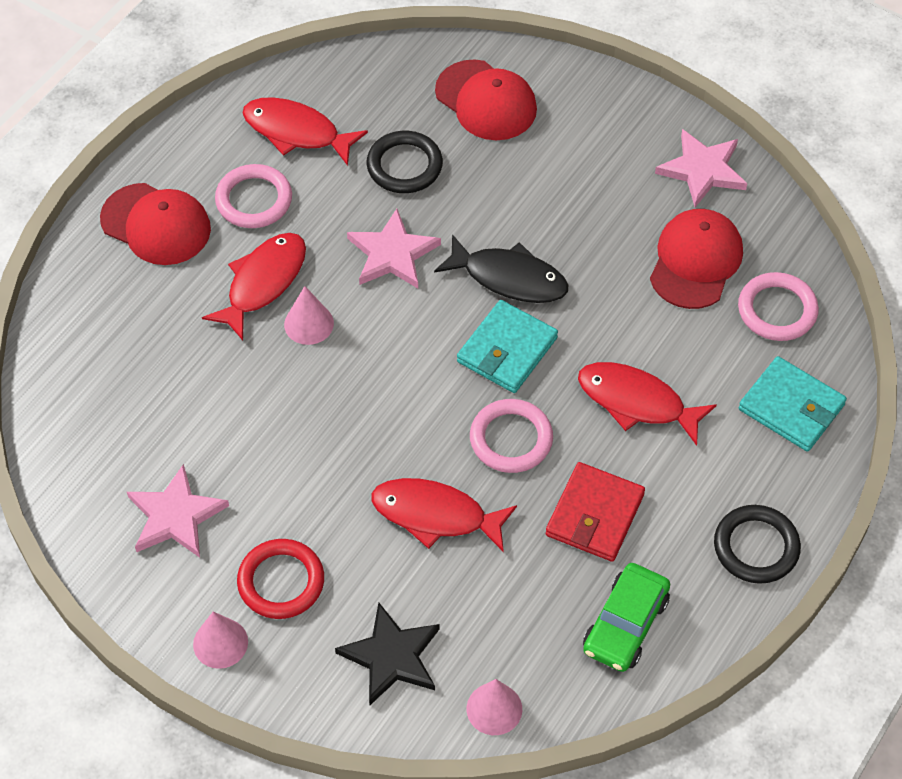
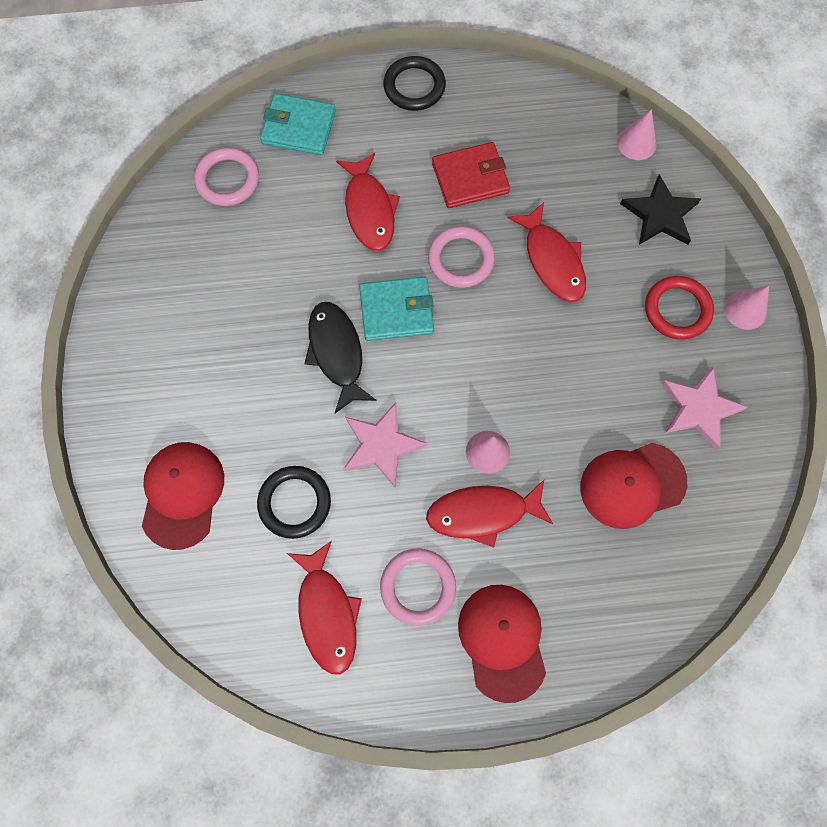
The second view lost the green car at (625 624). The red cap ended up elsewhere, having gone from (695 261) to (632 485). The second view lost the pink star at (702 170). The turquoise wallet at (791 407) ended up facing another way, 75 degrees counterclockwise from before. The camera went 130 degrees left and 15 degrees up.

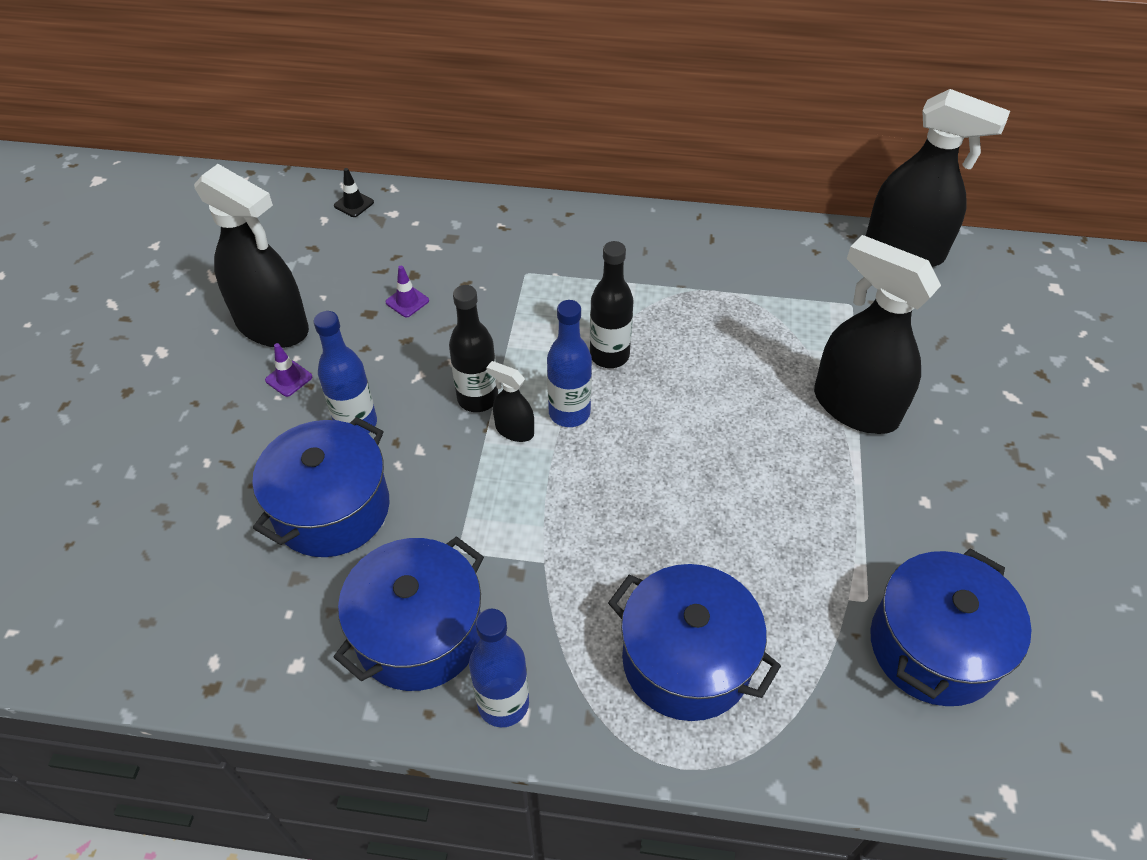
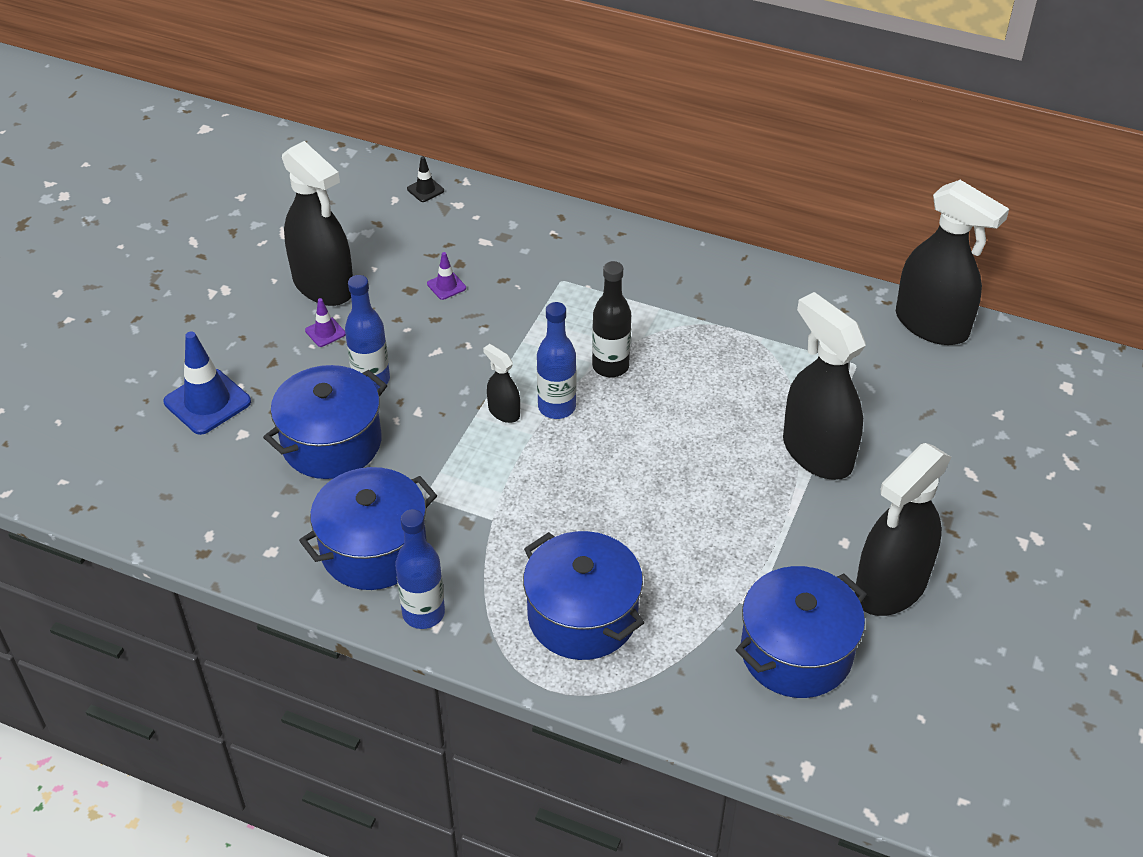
The second view lost the black bottle at (477 398). The second view gained the blue traffic cone at (207 402). The second view gained the black spray bottle at (890 587). The camera went 15 degrees right and 5 degrees down.

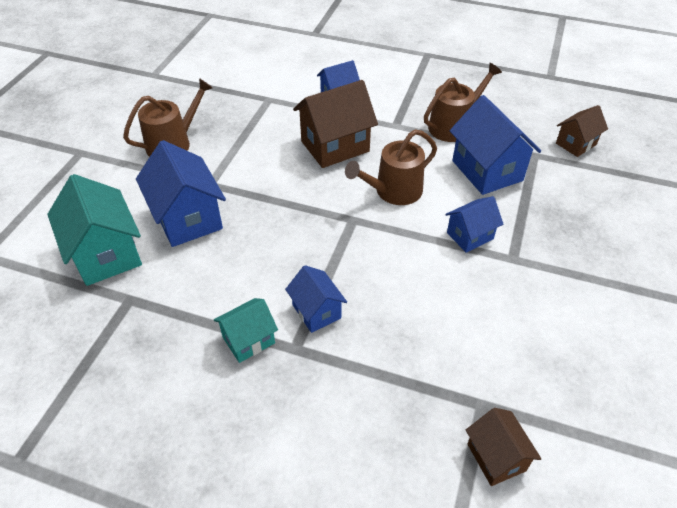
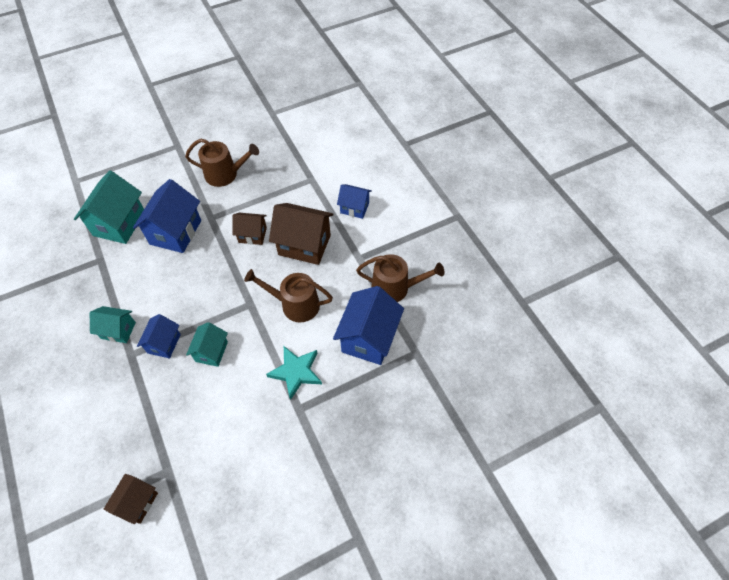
Where the blue house stood at (470 236), the turquoise star came to stand at (296 372). The brown house ended up elsewhere, having gone from (576 144) to (252 235). The second view gained the turquoise house at (211 351). The camera went 45 degrees right and 10 degrees up.

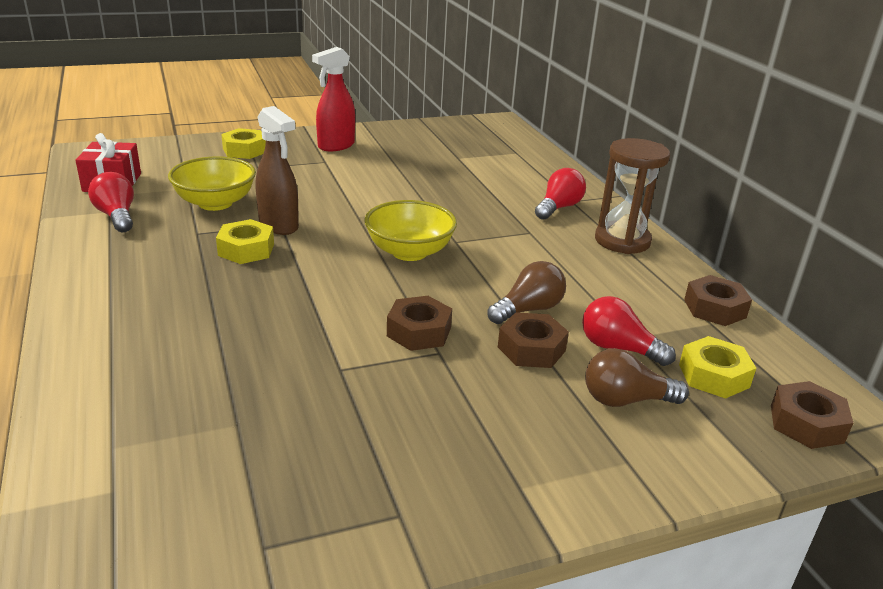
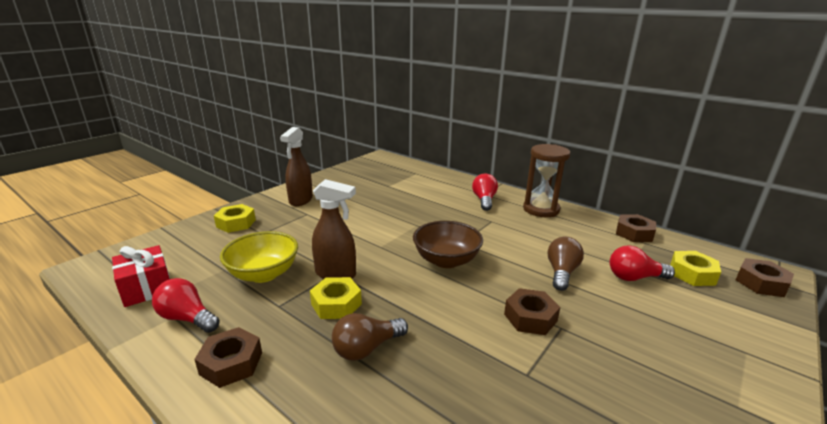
What was the red spray bottle at (336 146) turned into the brown spray bottle at (300 200). What was the yellow bowl at (409 252) turned into the brown bowl at (446 260). The brown nut ended up elsewhere, having gone from (531 349) to (231 363). The brown light bulb ended up elsewhere, having gone from (625 400) to (366 348). The camera went 30 degrees left and 5 degrees down.

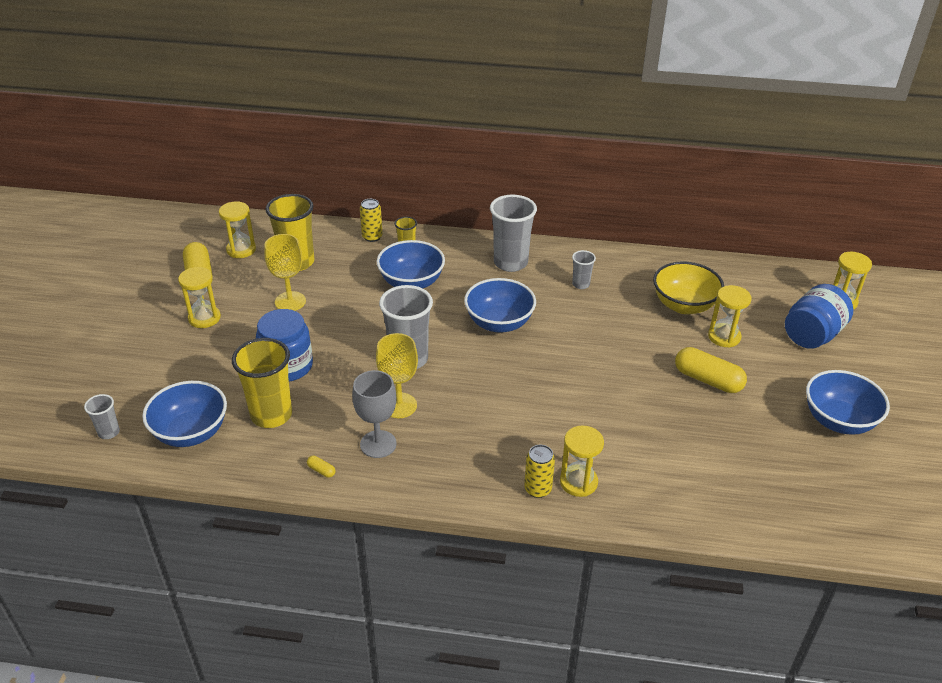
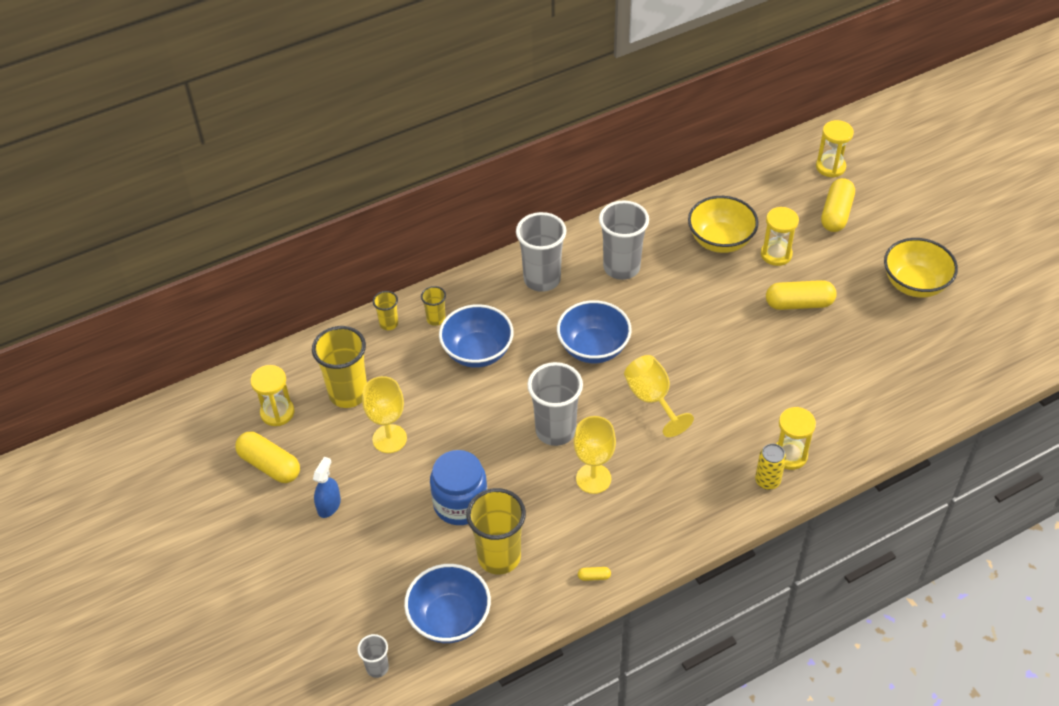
Where the yellow hourglass stood at (204 318), the blue spray bottle came to stand at (329 505). The second view lost the grey goblet at (378 444). Where the yellow can stood at (372 237), the yellow cup came to stand at (389 324). The size of the grey cup at (581 284) changed by a factor of 2.00. Where the blue jar stood at (812 335), the yellow capsule came to stand at (836 214). What was the blue bowl at (838 421) turned into the yellow bowl at (914 284). The second view gained the yellow goblet at (652 399). The camera went 35 degrees left and 10 degrees up.

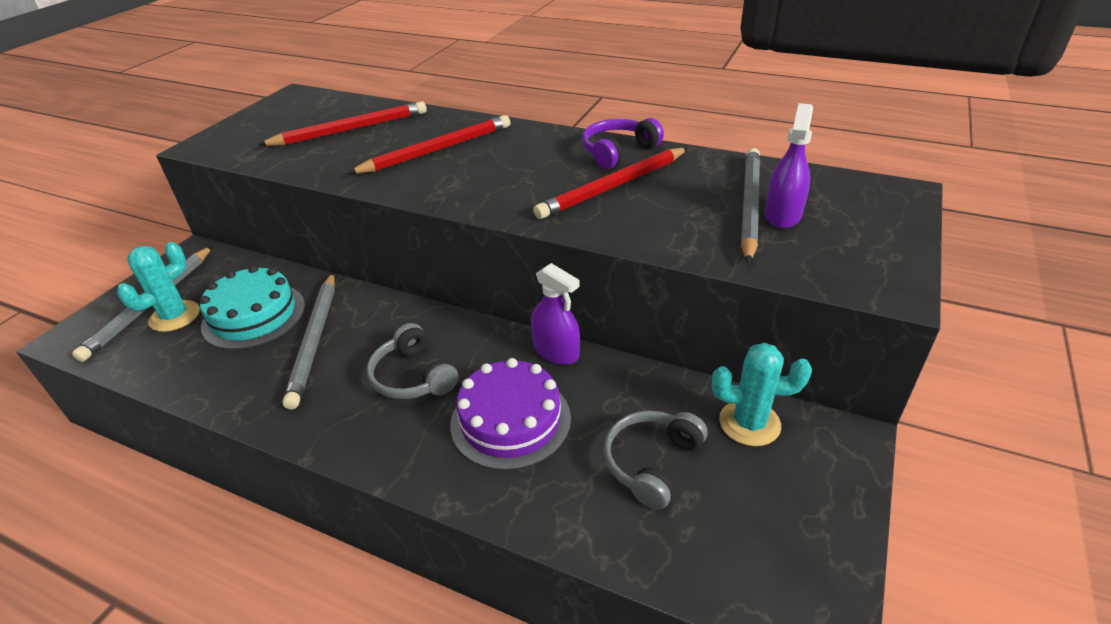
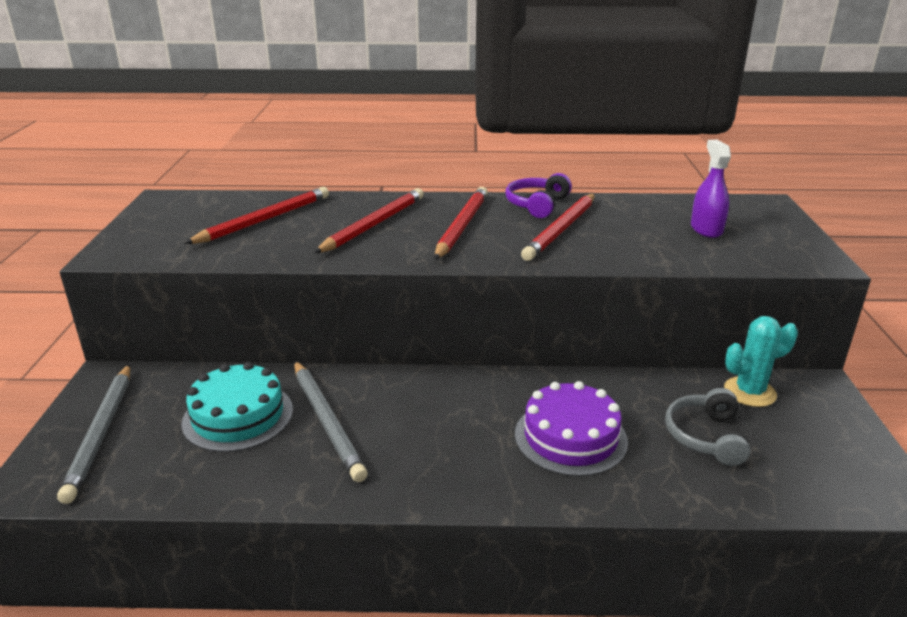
The second view lost the turquoise cactus at (175 316). The second view lost the grey headphones at (413 376). The second view lost the purple spray bottle at (556 351). The second view lost the grey pencil at (749 206). The second view gained the red pencil at (462 226). The camera went 25 degrees left and 10 degrees down.

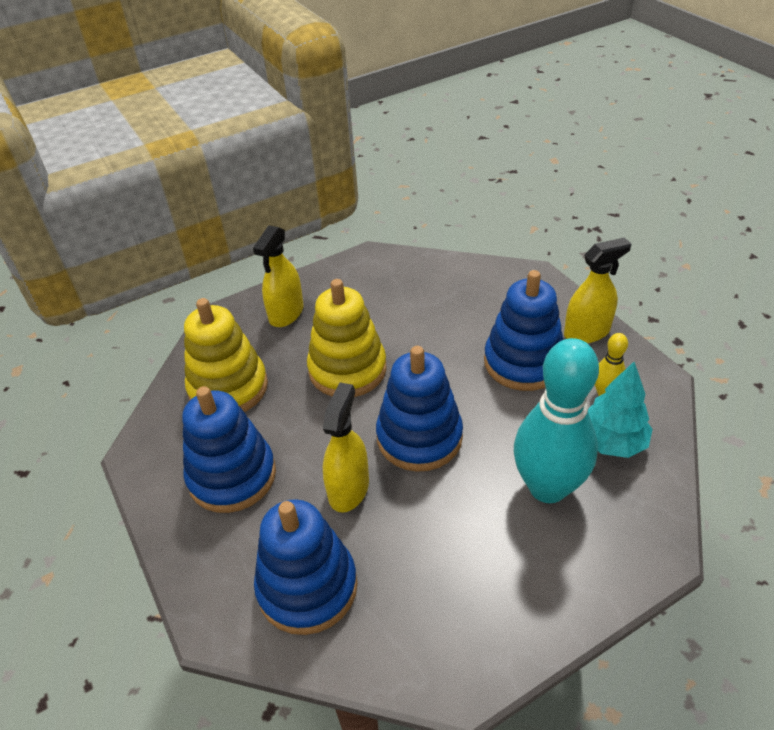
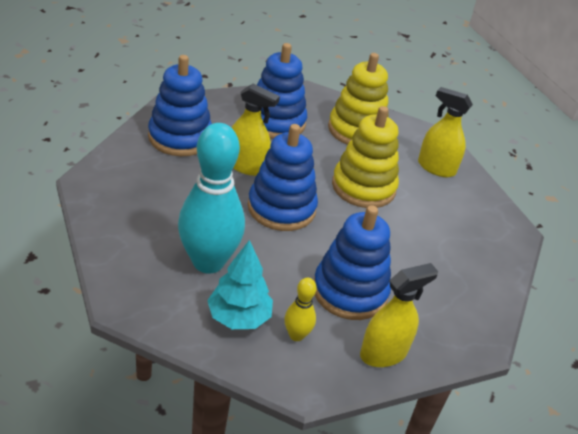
The yellow spray bottle at (587 332) ended up facing another way, 105 degrees counterclockwise from before. The camera went 90 degrees right and 5 degrees down.

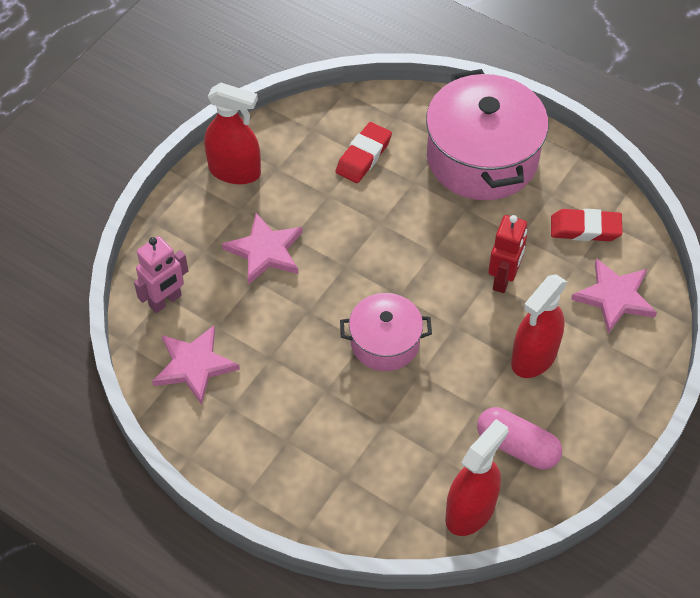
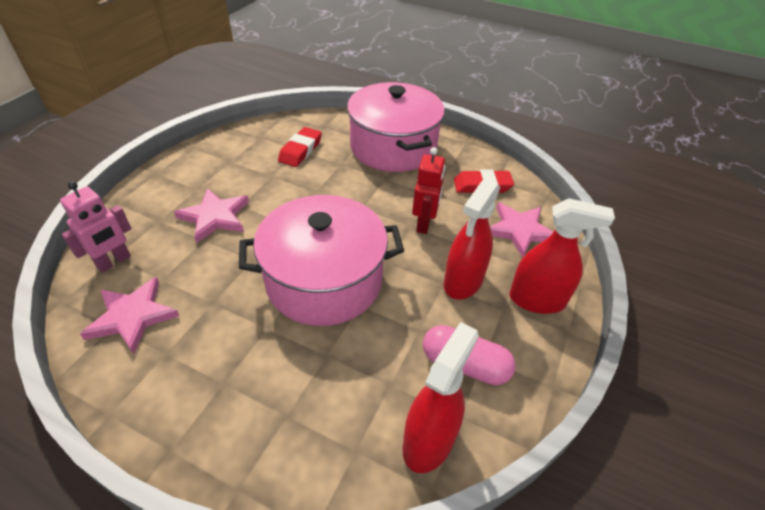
The red spray bottle ended up elsewhere, having gone from (235 171) to (537 300). The size of the pink pot at (385 342) changed by a factor of 1.78. The camera went 10 degrees left and 10 degrees down.

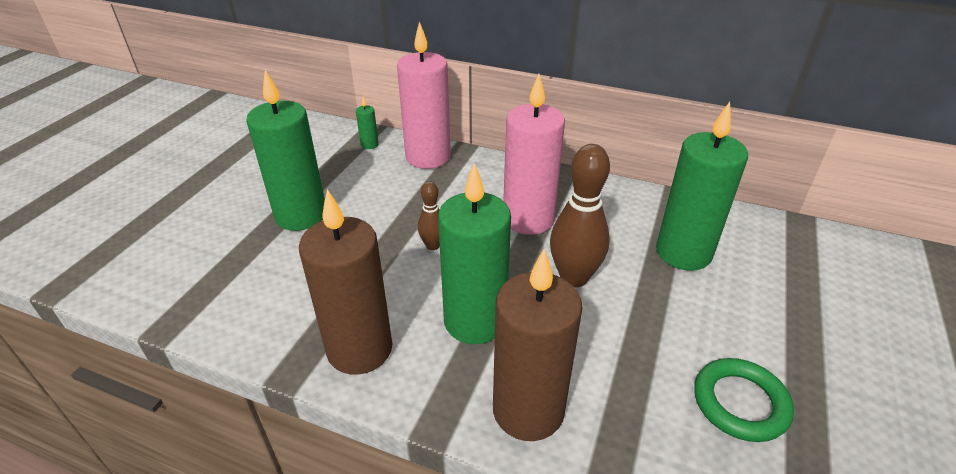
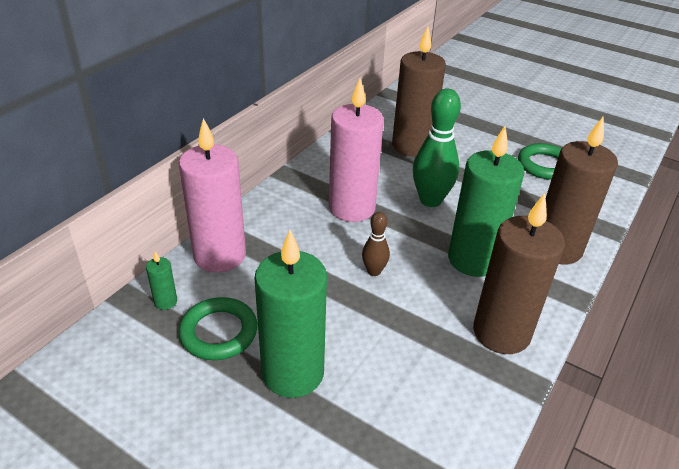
What was the brown bowling pin at (574 277) turned into the green bowling pin at (430 200). What was the green candle at (683 253) turned into the brown candle at (412 146). The second view gained the green ring at (219 332). The camera went 80 degrees left and 0 degrees up.

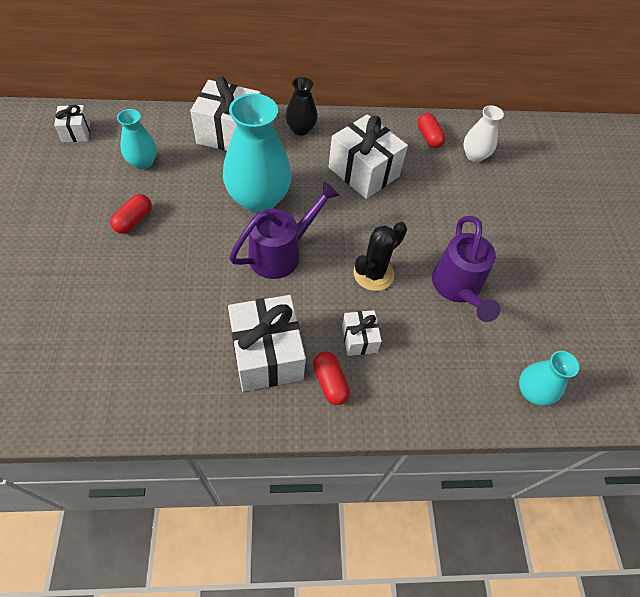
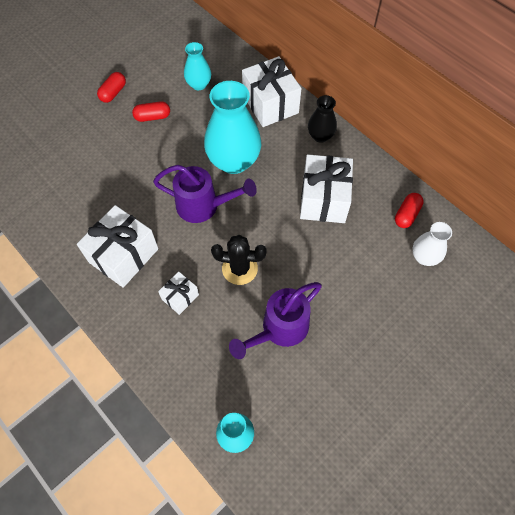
The second view lost the white gift at (76 132). The red capsule ended up elsewhere, having gone from (330 382) to (113 93). The camera went 55 degrees right and 5 degrees up.

